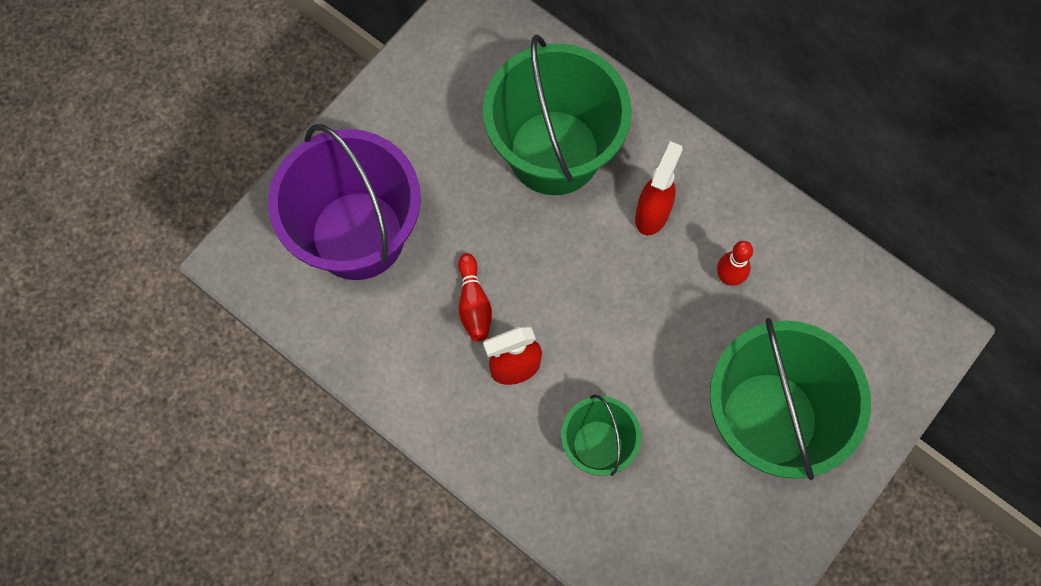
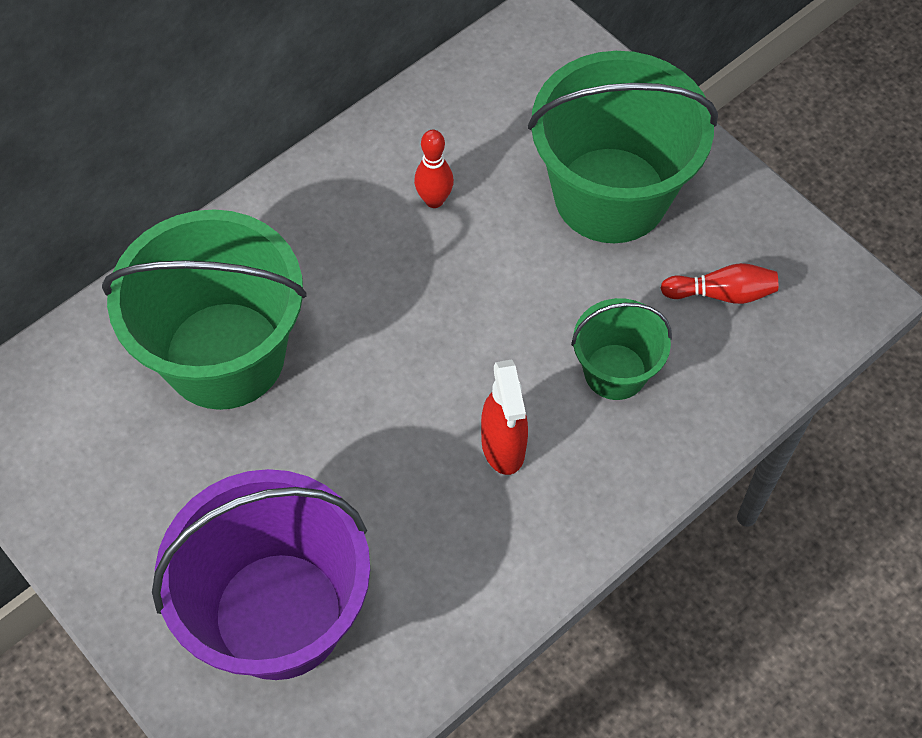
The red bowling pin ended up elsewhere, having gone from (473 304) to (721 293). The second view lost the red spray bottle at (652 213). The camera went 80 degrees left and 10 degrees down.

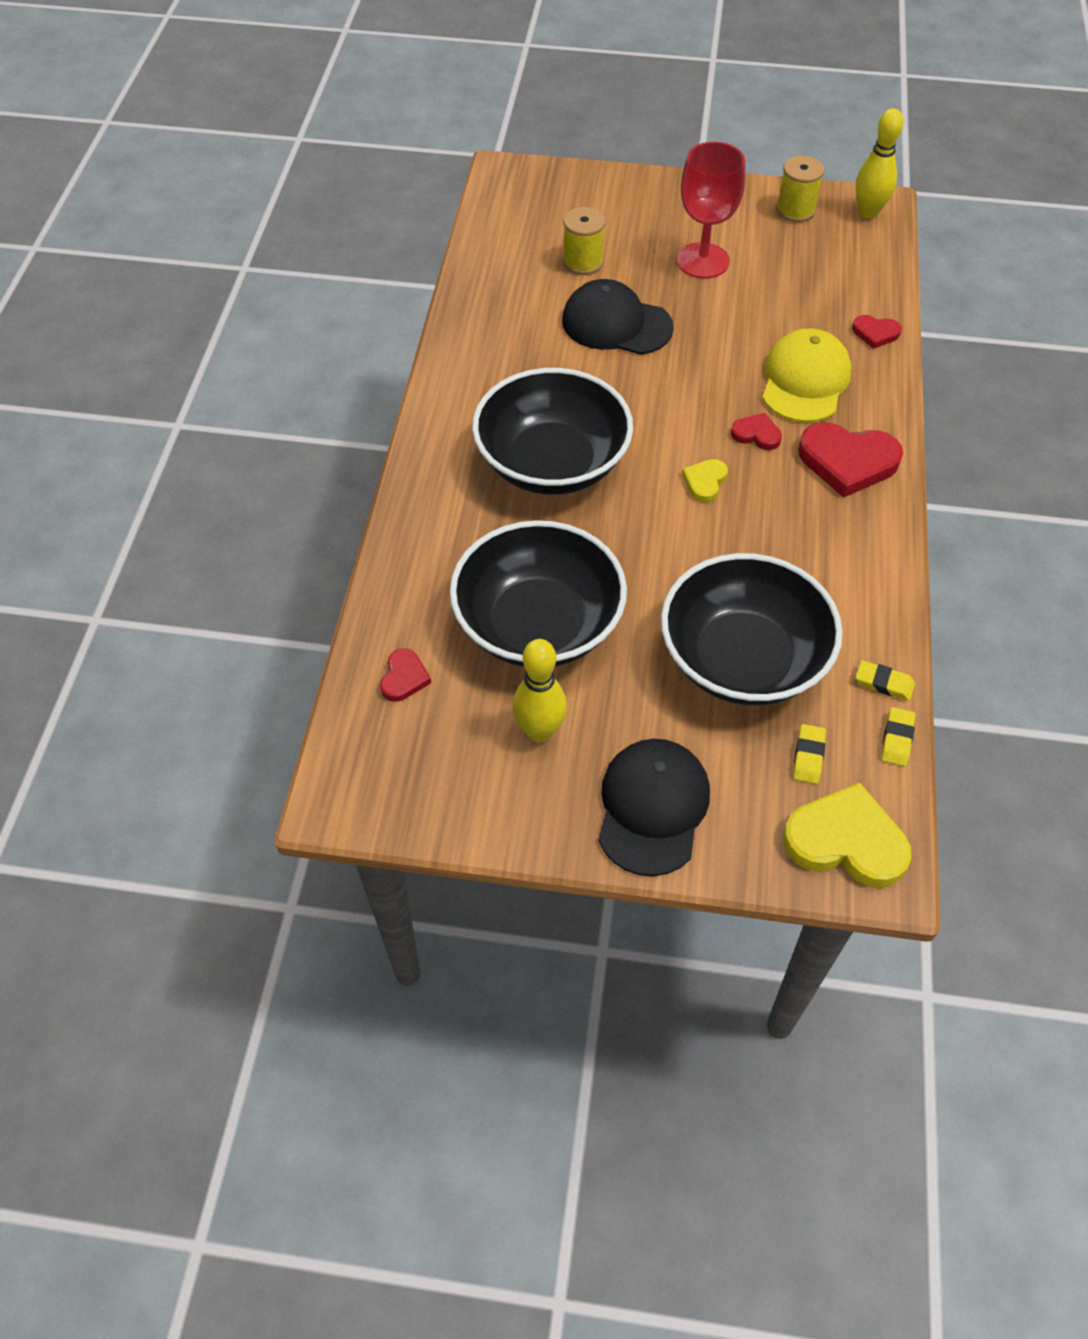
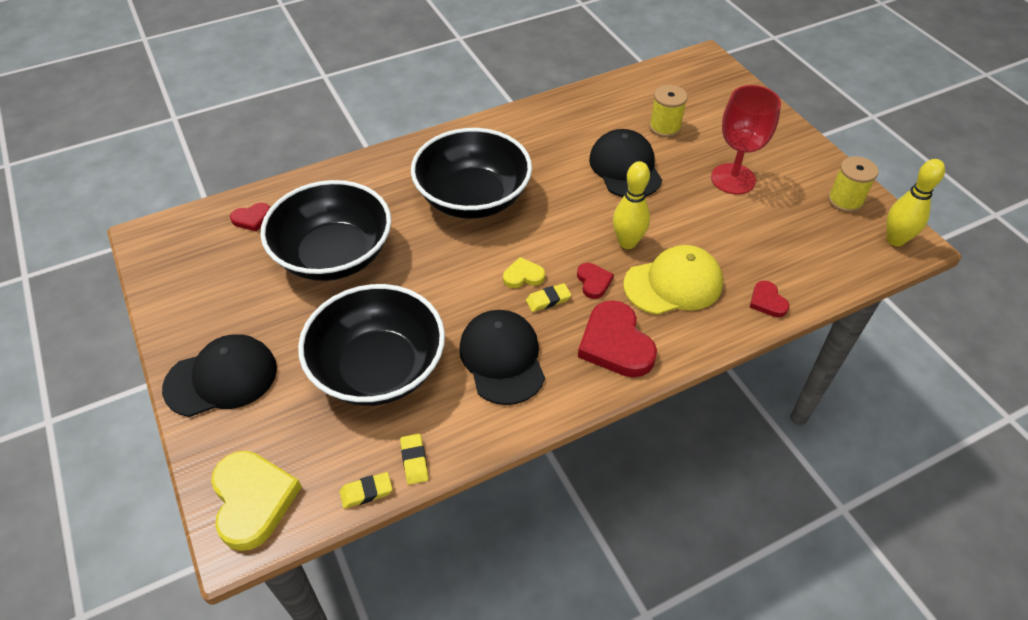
The yellow bowling pin ended up elsewhere, having gone from (539 731) to (627 242). The yellow eraser ended up elsewhere, having gone from (808 756) to (548 300). The second view gained the black cap at (502 358). The camera went 55 degrees right and 5 degrees down.

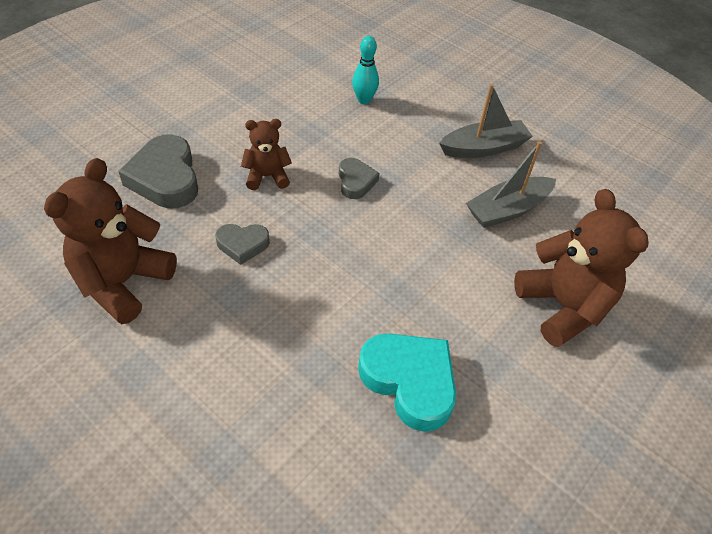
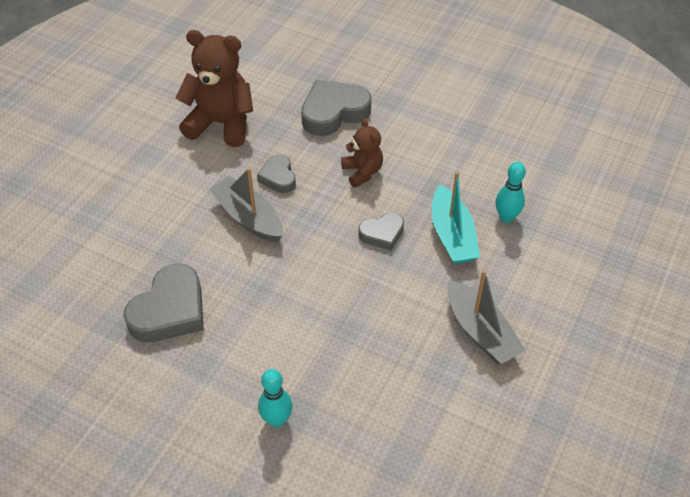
What was the turquoise heart at (410 382) turned into the grey heart at (170 310). The grey boat ended up elsewhere, having gone from (507 210) to (248 217). Where the brown teddy bear stood at (563 307), the turquoise bowling pin came to stand at (276 420). The second view gained the turquoise boat at (452 235). The camera went 80 degrees right and 0 degrees up.

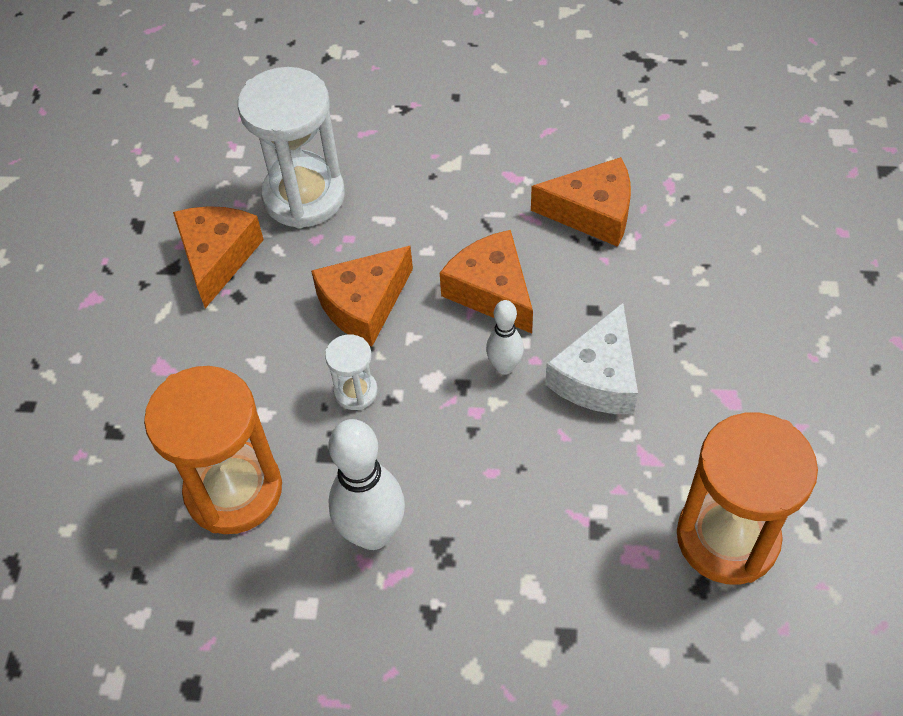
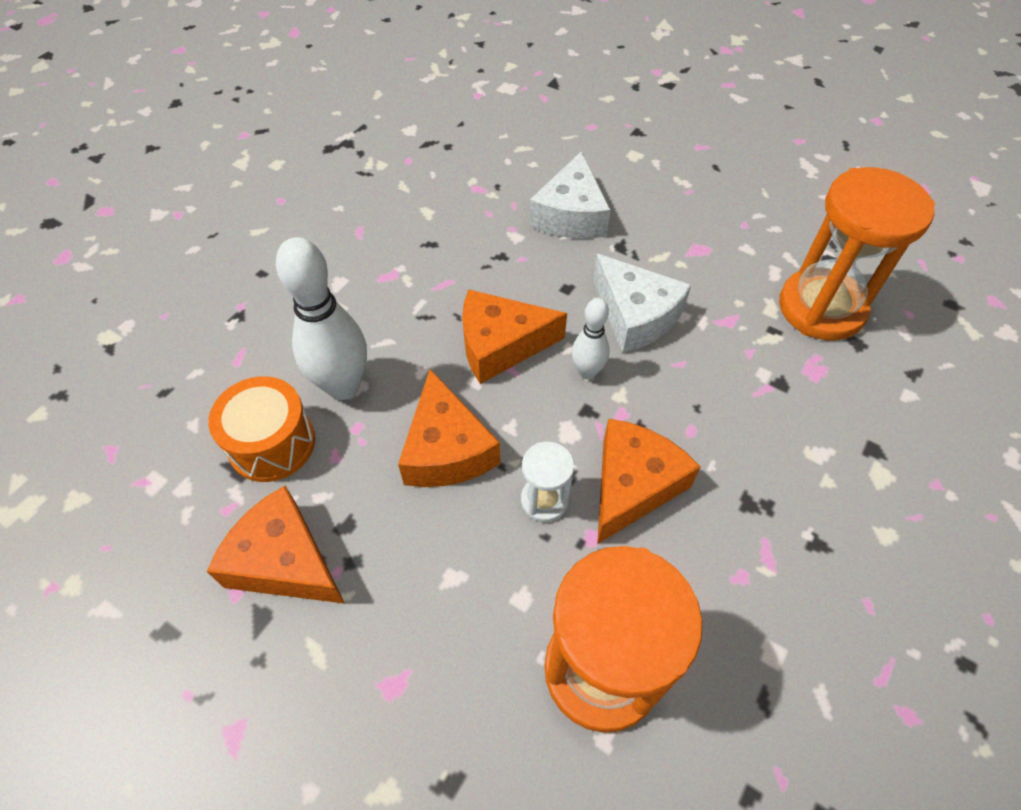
Where the white hourglass stood at (304 196), the orange drum came to stand at (272 443). The white bowling pin ended up elsewhere, having gone from (373 533) to (343 386). The orange cheese ended up elsewhere, having gone from (592 212) to (633 485). The second view gained the white cheese at (570 215). The camera went 65 degrees left and 0 degrees up.

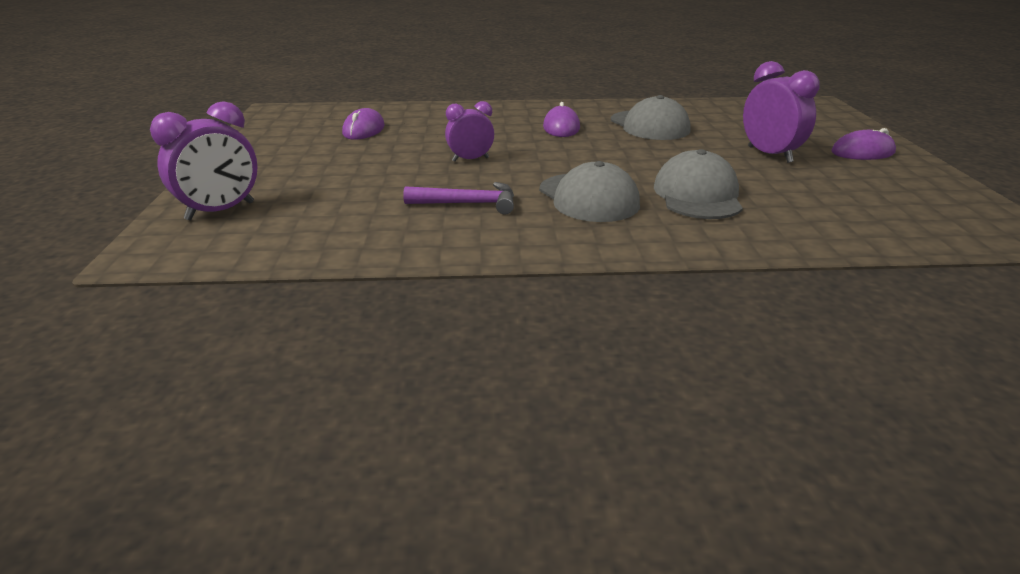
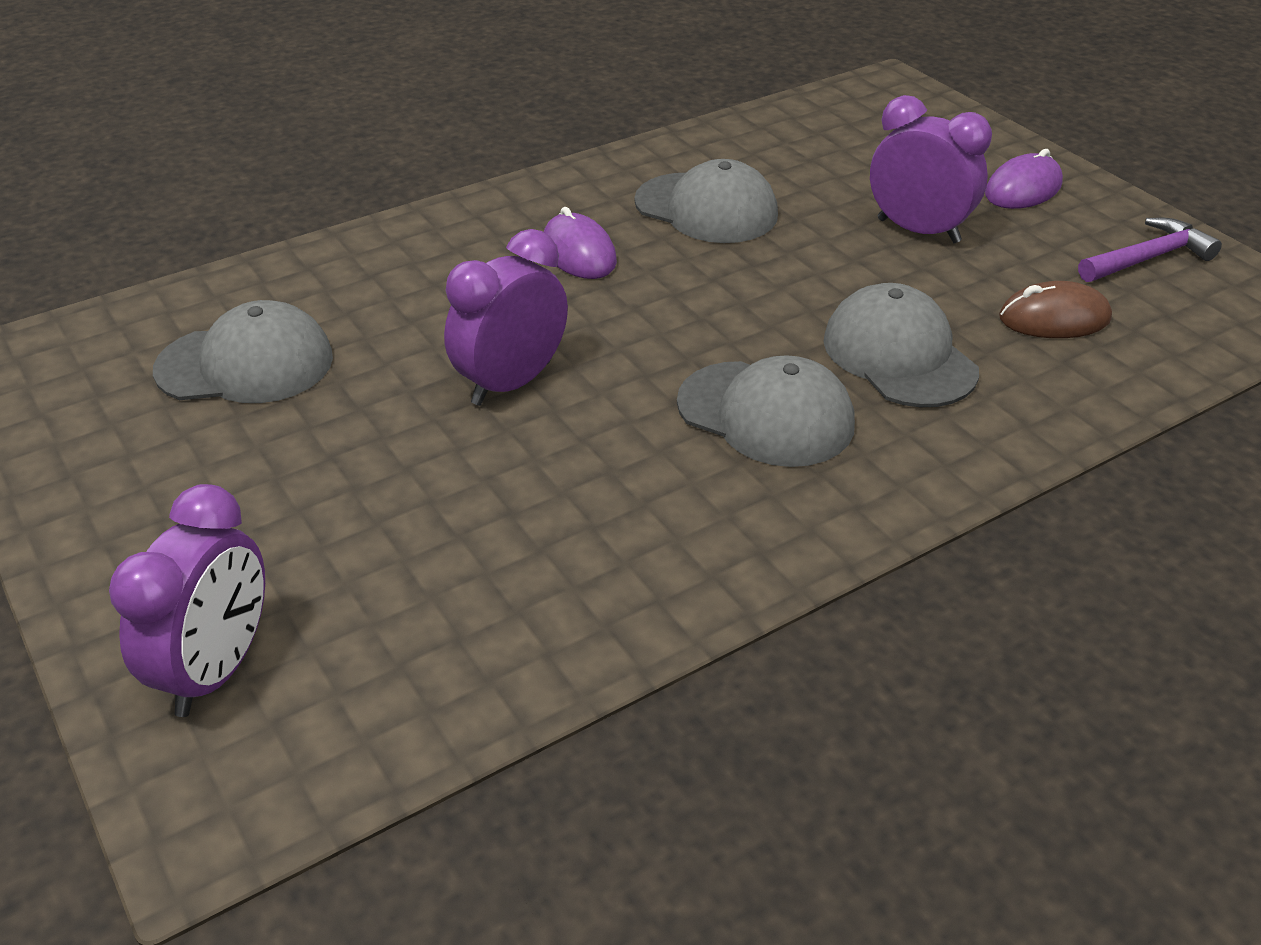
Where the purple mouse stood at (364 130), the grey cap came to stand at (245 364). The purple hammer ended up elsewhere, having gone from (468 204) to (1148 258). The size of the purple clock at (470 159) changed by a factor of 1.54. The second view gained the brown mouse at (1054 319). The camera went 30 degrees left and 10 degrees up.

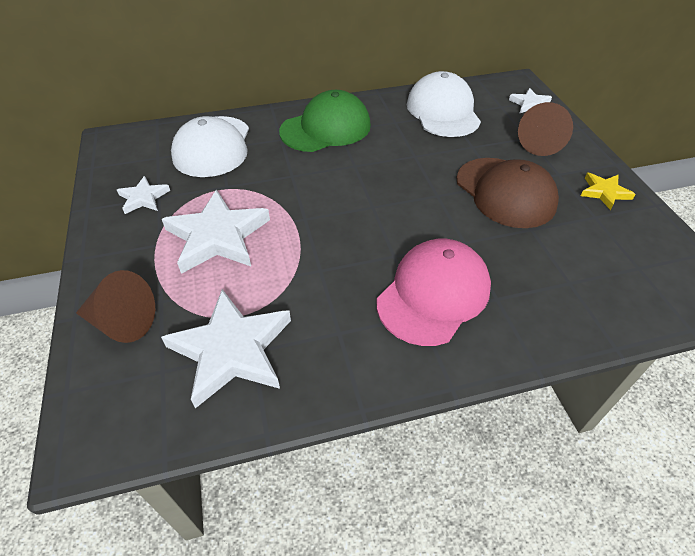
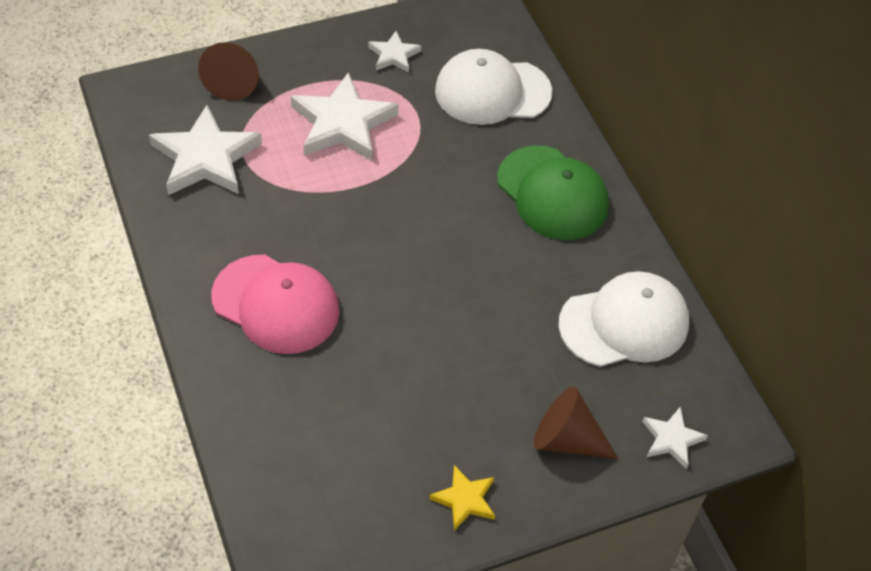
The second view lost the brown cap at (505 192). The camera went 80 degrees right and 5 degrees up.

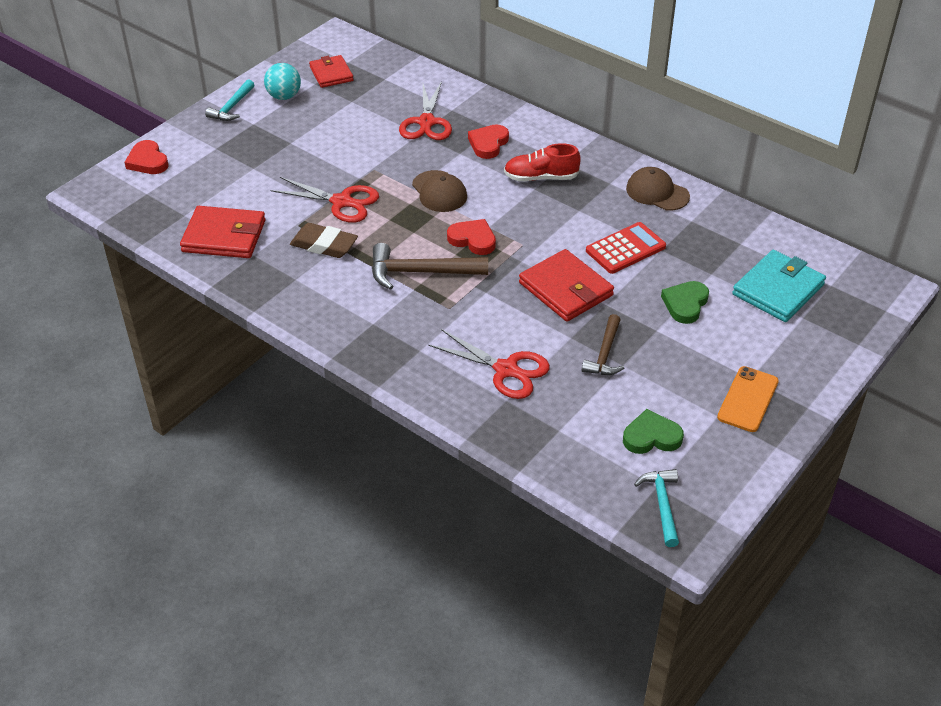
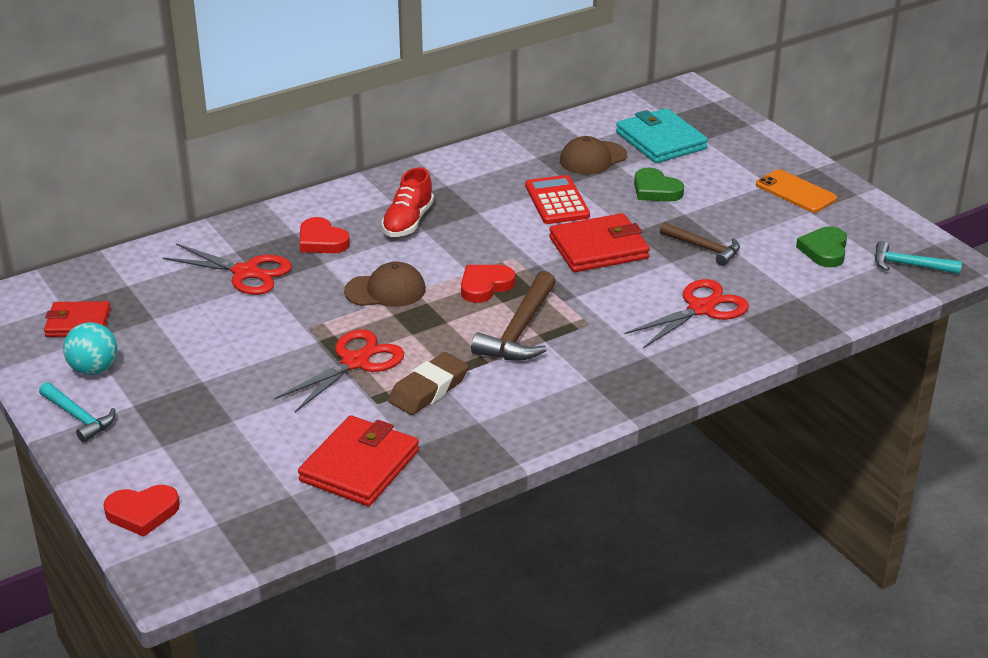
The brown cap ended up elsewhere, having gone from (657 192) to (592 158). The camera went 70 degrees left and 10 degrees down.

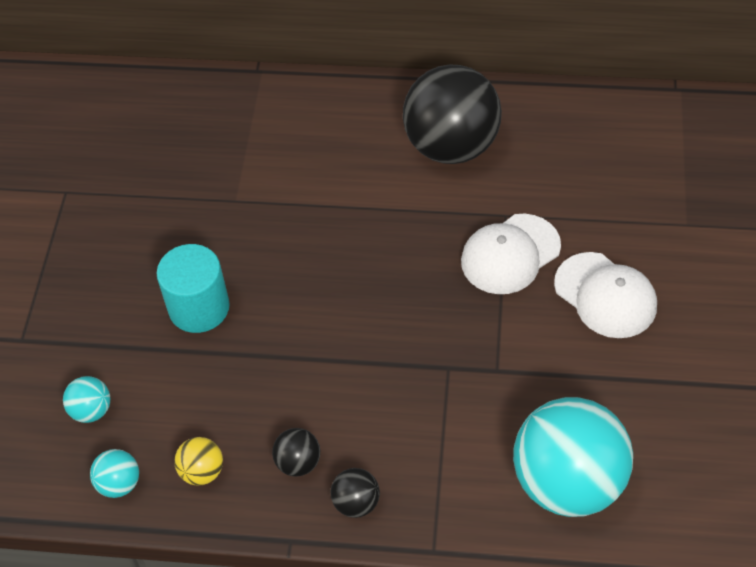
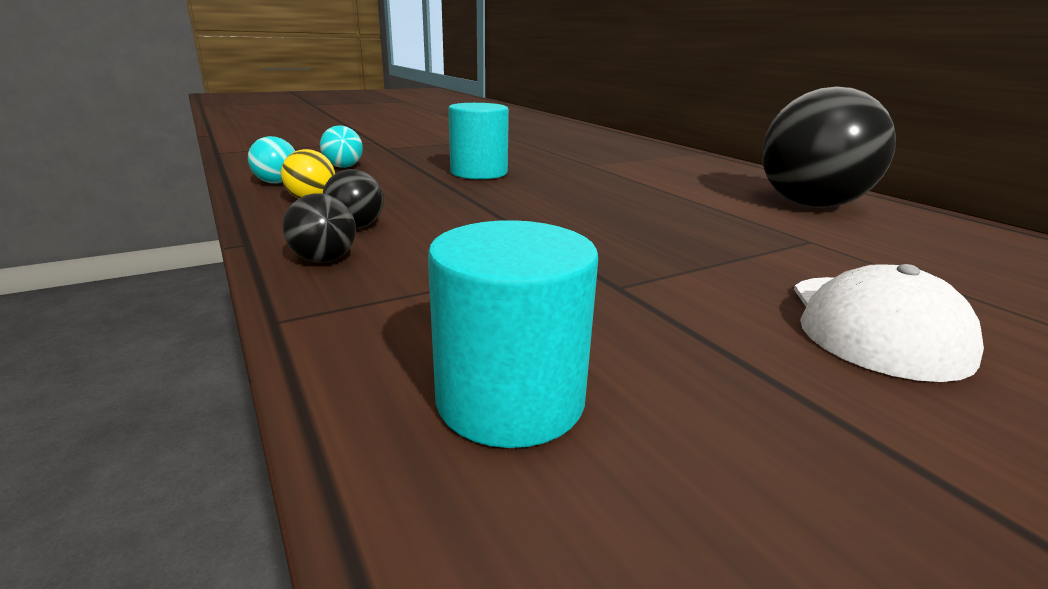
The second view lost the white cap at (510 254). Where the turquoise ball stood at (568 482), the turquoise cylinder came to stand at (510 400). The camera went 50 degrees right and 30 degrees down.

